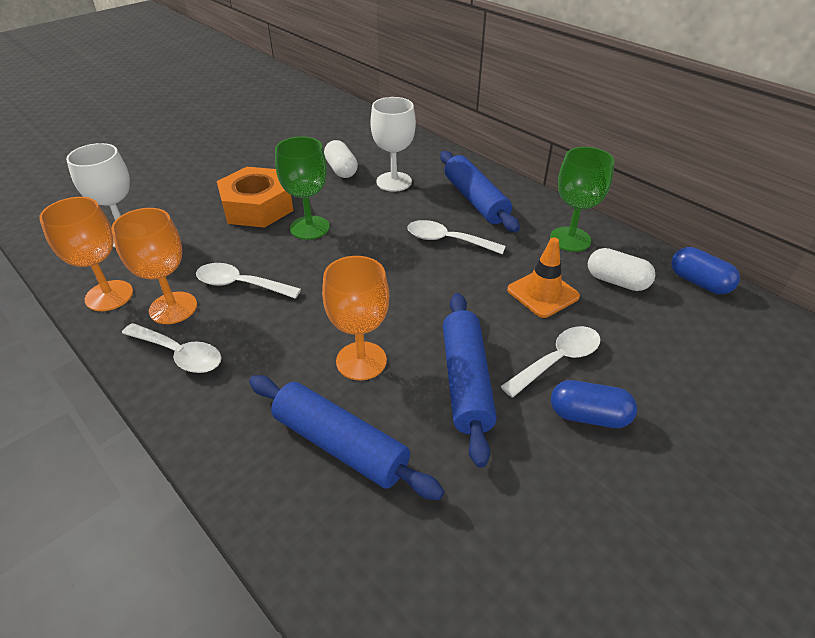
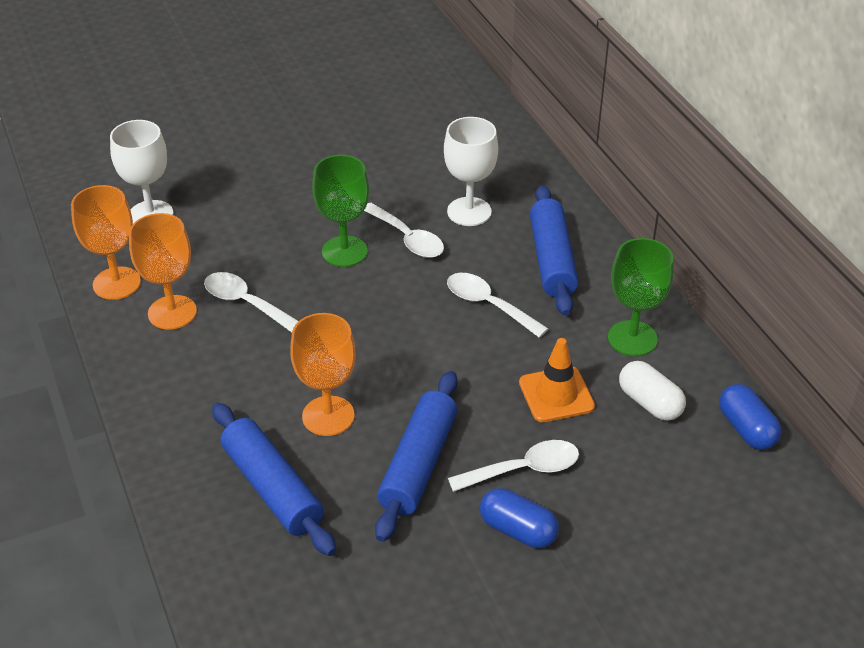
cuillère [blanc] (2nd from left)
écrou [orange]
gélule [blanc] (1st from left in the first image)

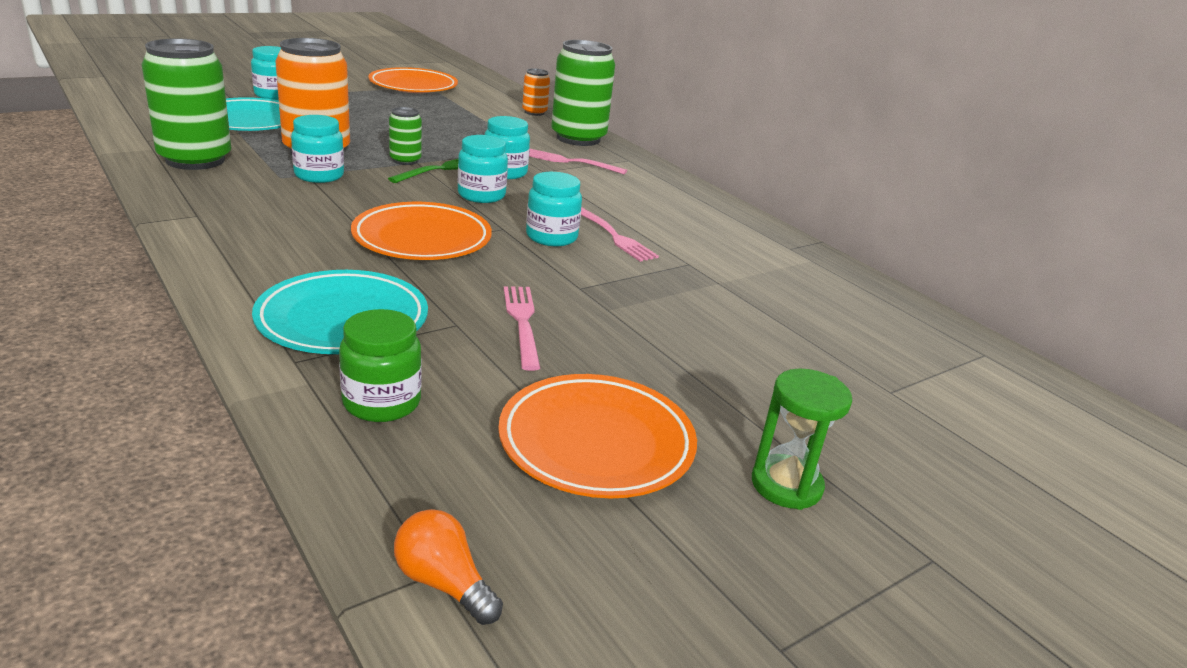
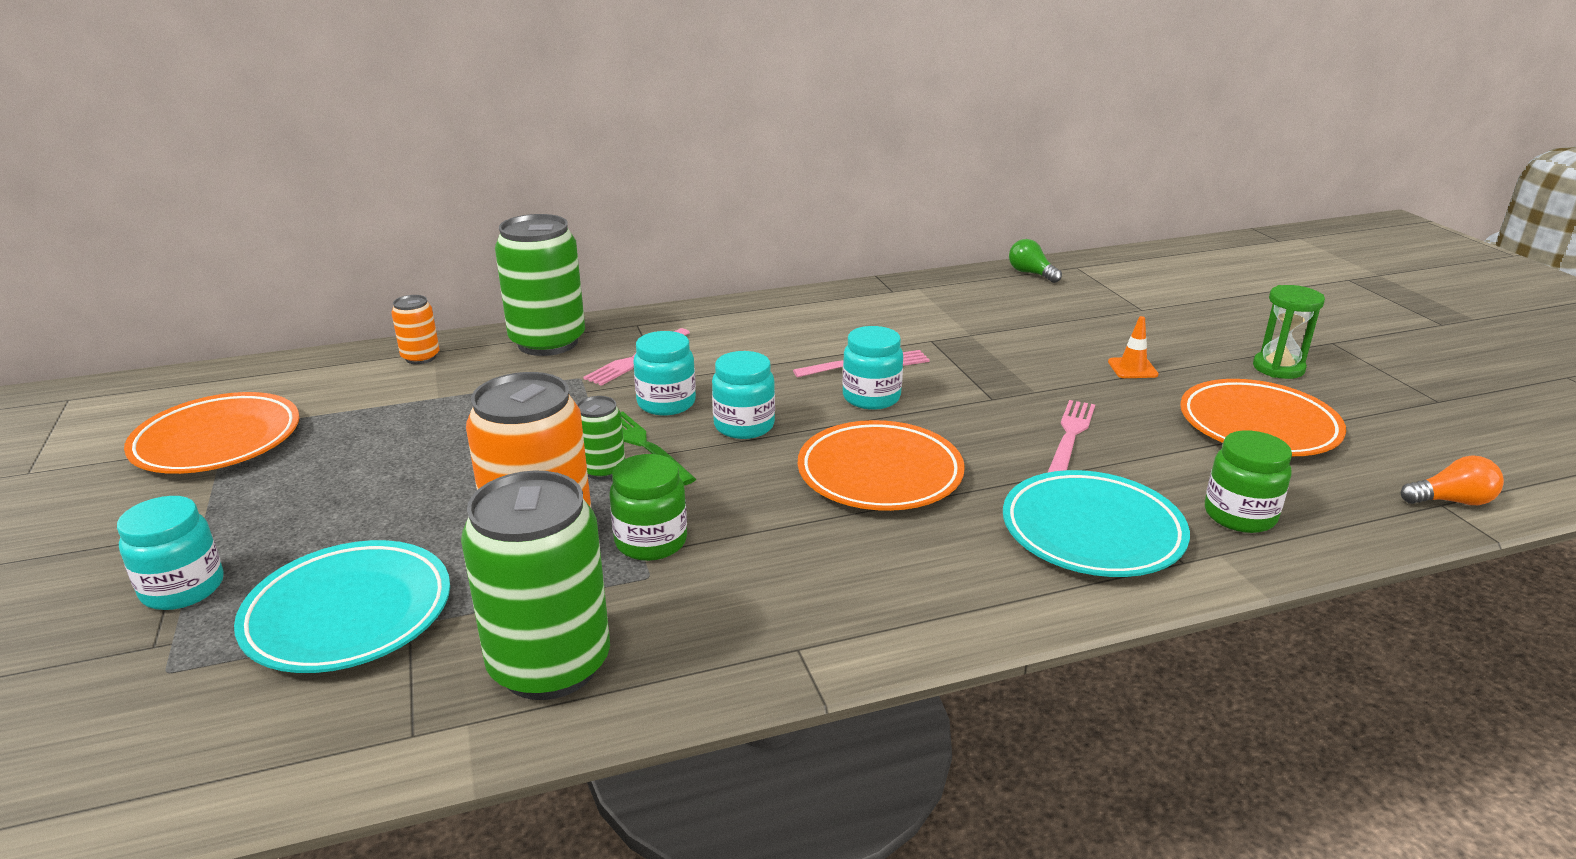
bocal [vert] (1st from left)
ampoule [vert]
fourchette [rose] (3rd from left)
cône de chantier [orange]
ampoule [orange]

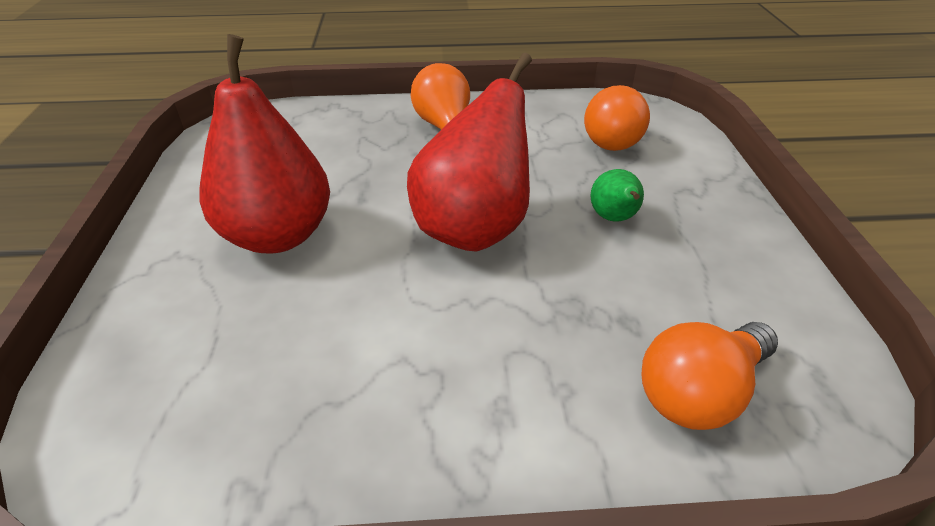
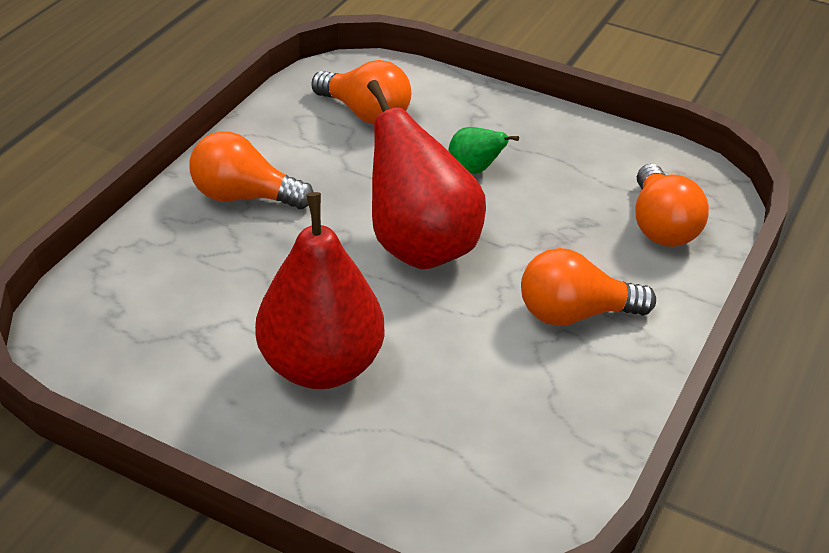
ampoule [orange] (3rd from left)

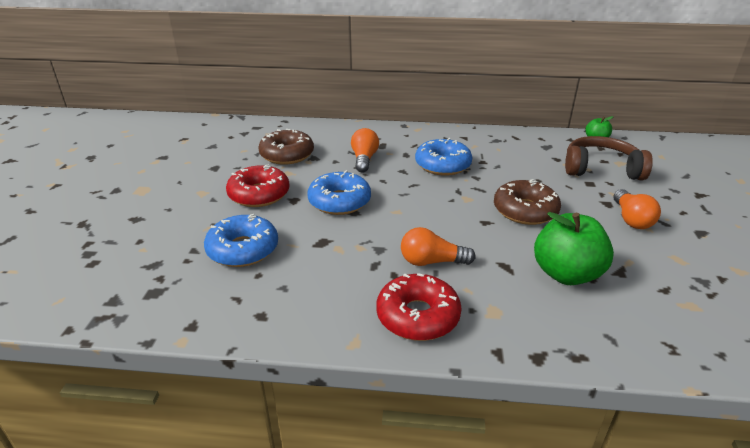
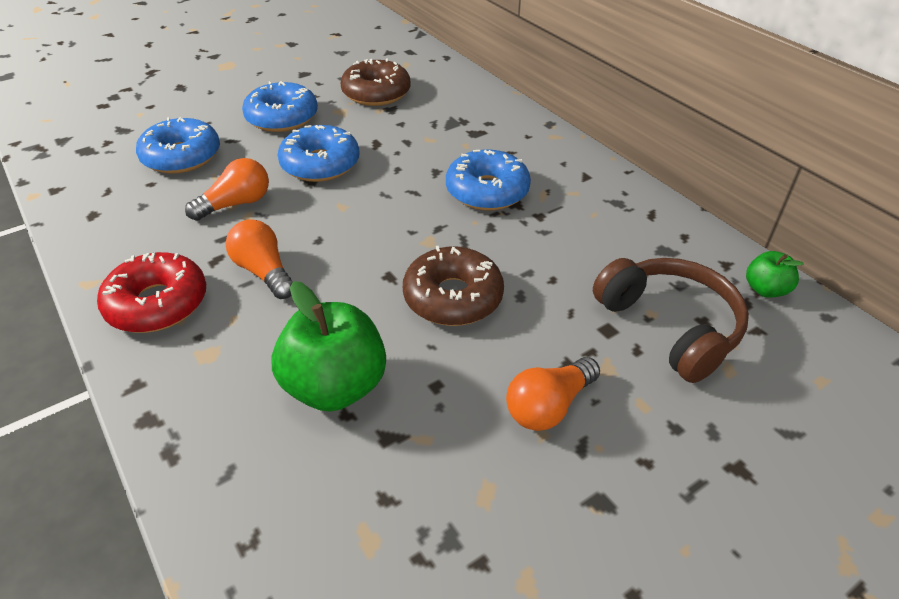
ampoule [orange] (1st from left)
beignet [bleu] (2nd from left)

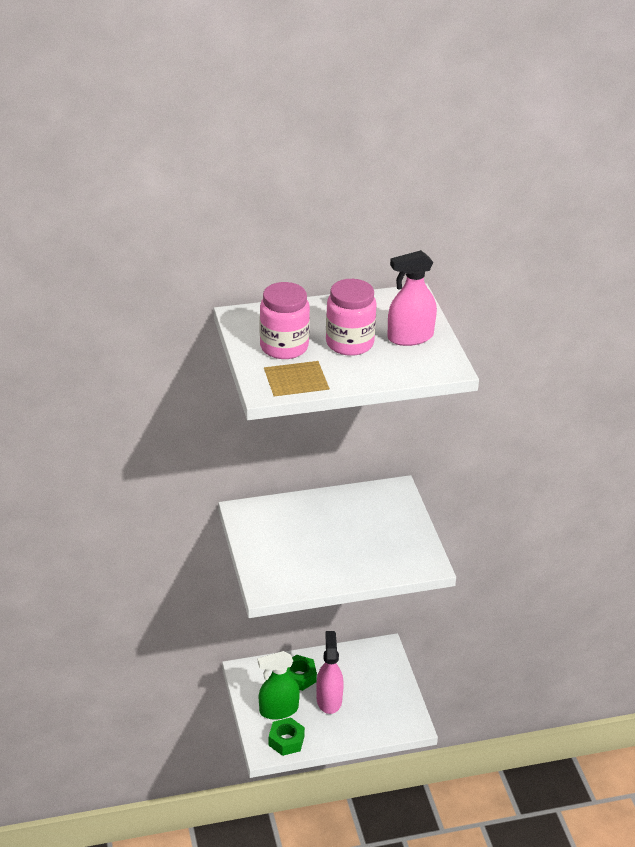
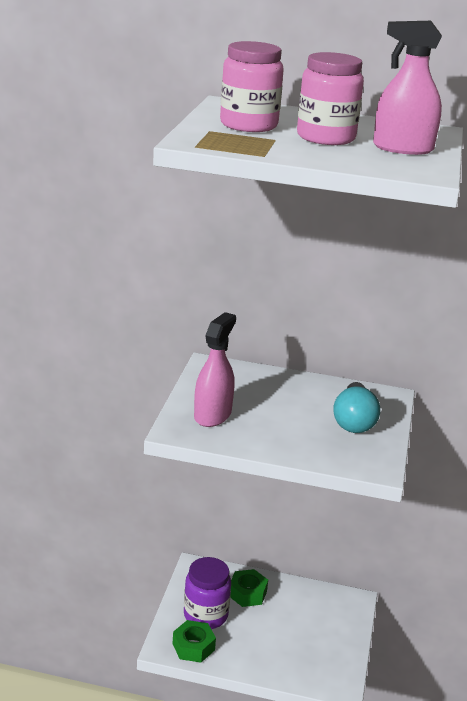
bocal [violet]
vaporisateur [rose] (1st from left)
ampoule [turquoise]

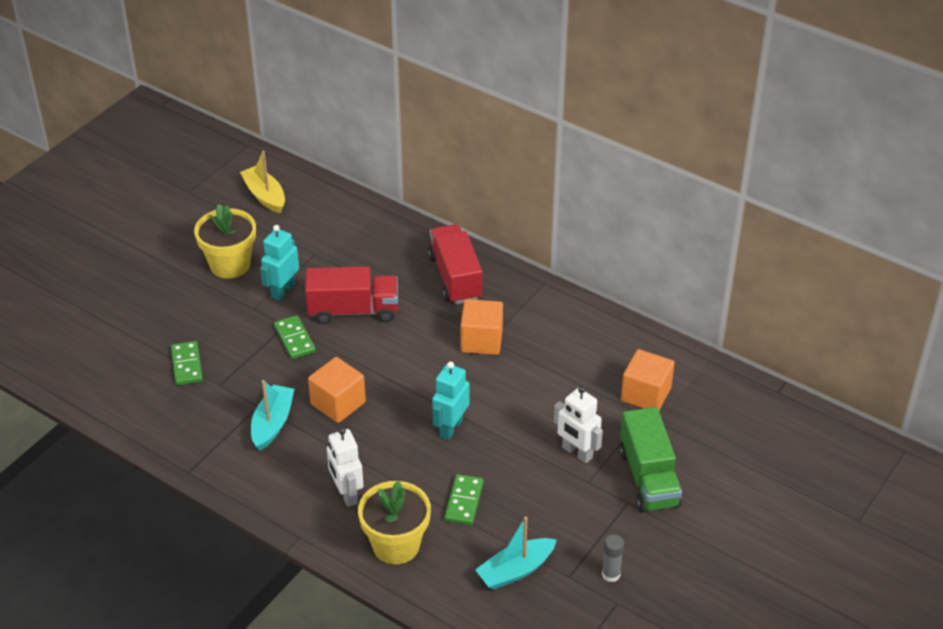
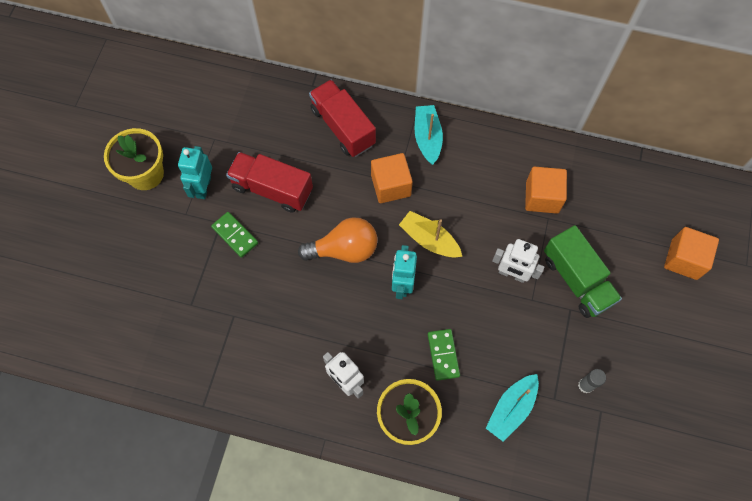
camion [rouge] (1st from left)
ampoule [orange]
bateau [jaune]
bateau [turquoise] (1st from left)
cube [orange] (3rd from left)
domino [vert] (1st from left in the first image)

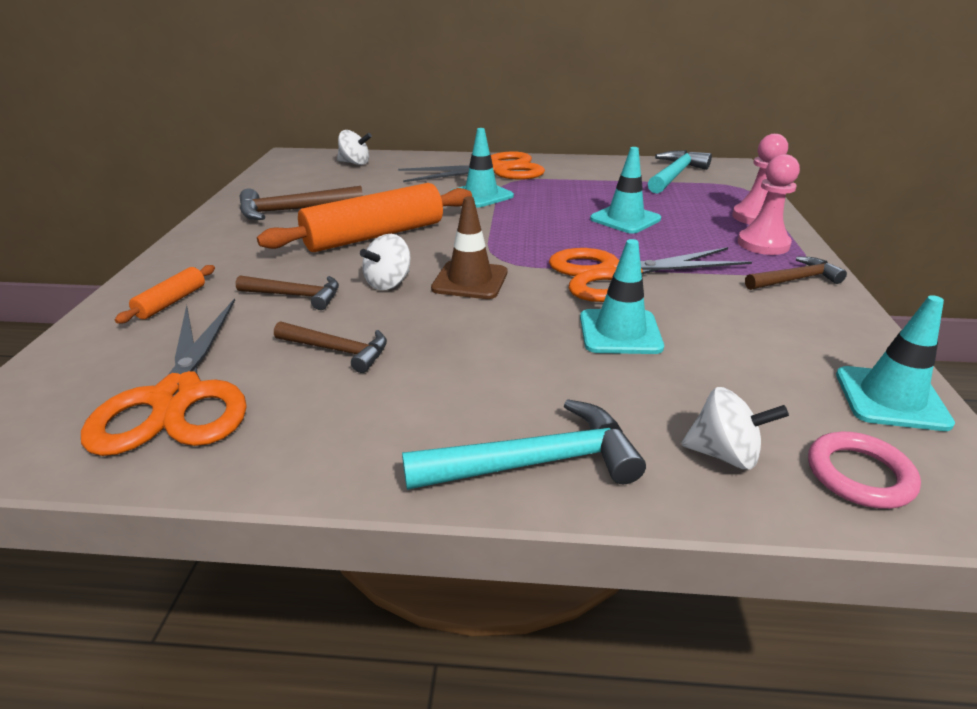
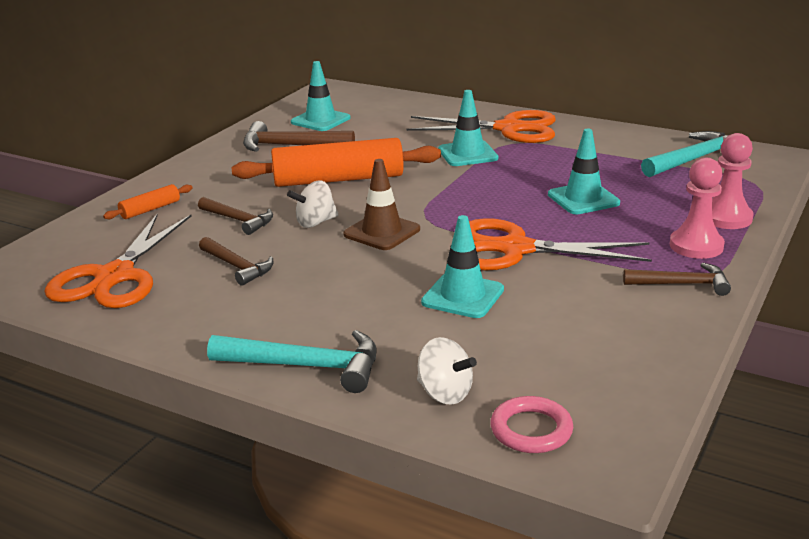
cône de chantier [turquoise] (1st from left)
toupie [blanc] (1st from left in the first image)

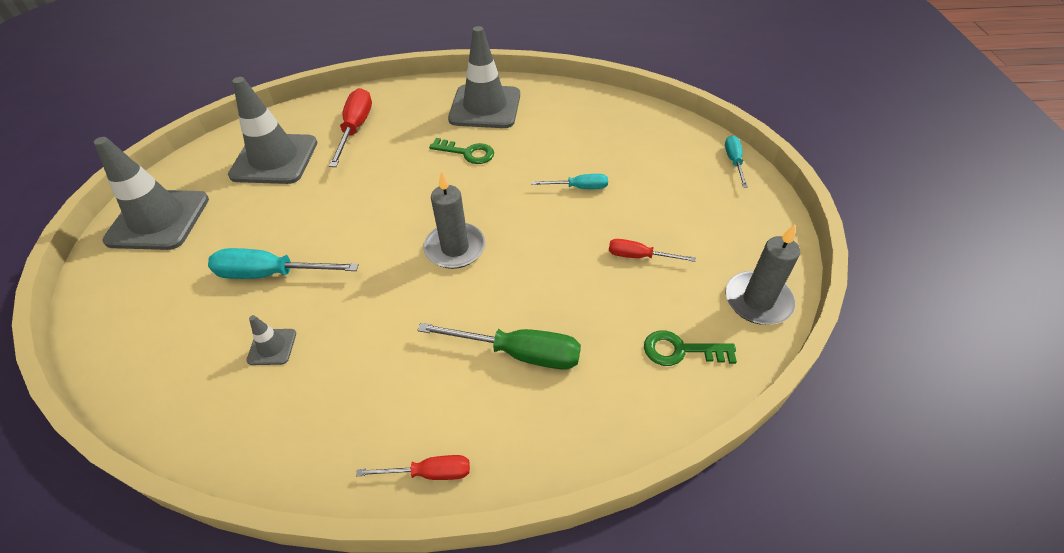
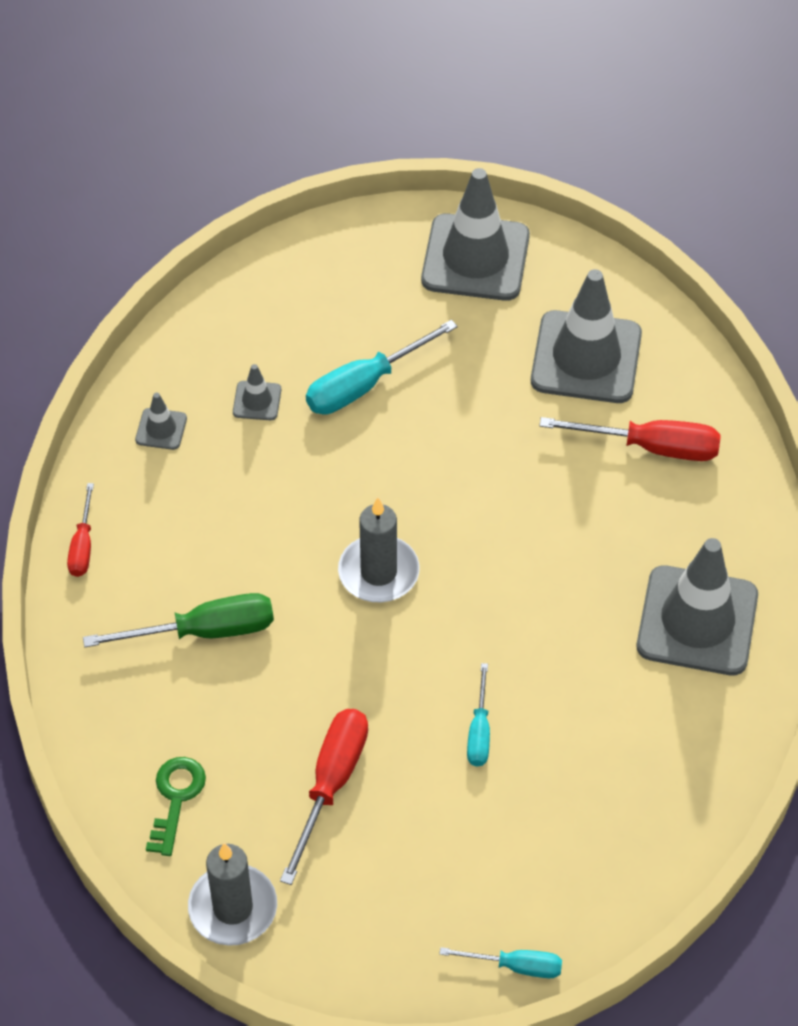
tournevis [vert]
cône de chantier [gris] (1st from left)
tournevis [rouge] (2nd from left)
tournevis [turquoise] (1st from left)
clé [vert] (1st from left in the first image)

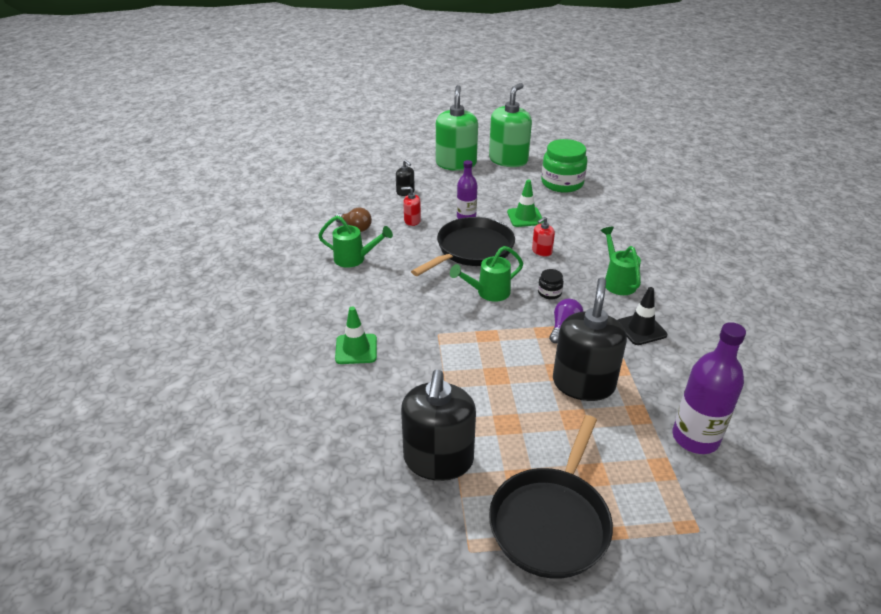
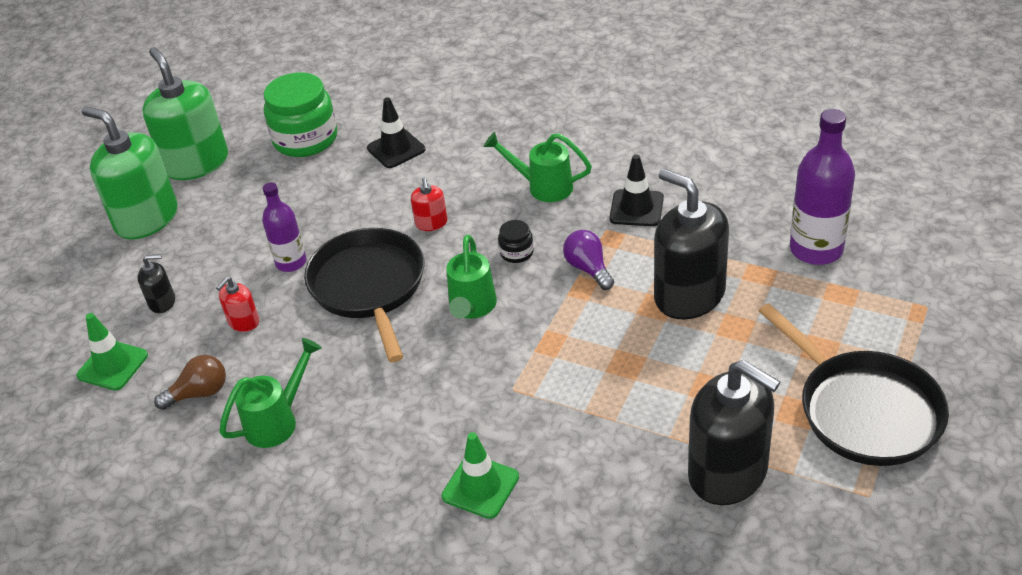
cône de chantier [vert] (1st from left)
cône de chantier [noir] (1st from left)

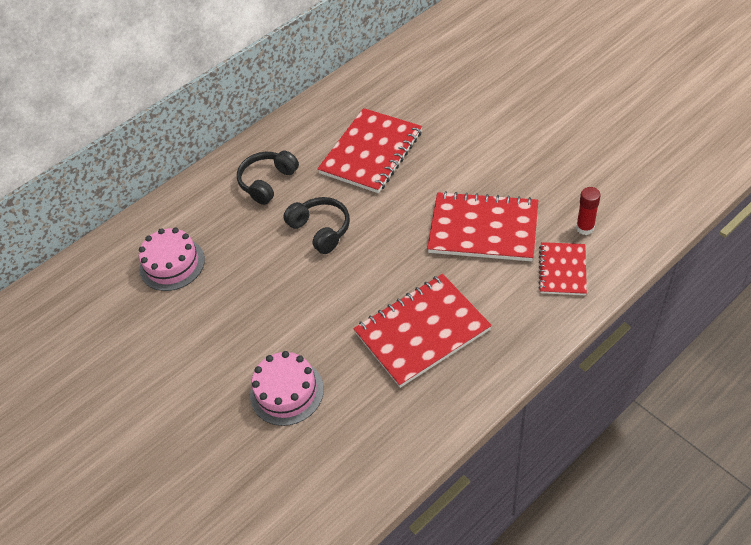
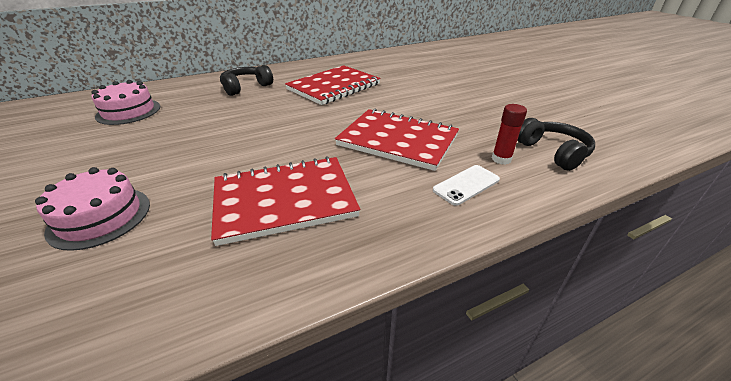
téléphone [blanc]
casque audio [noir] (2nd from left)

